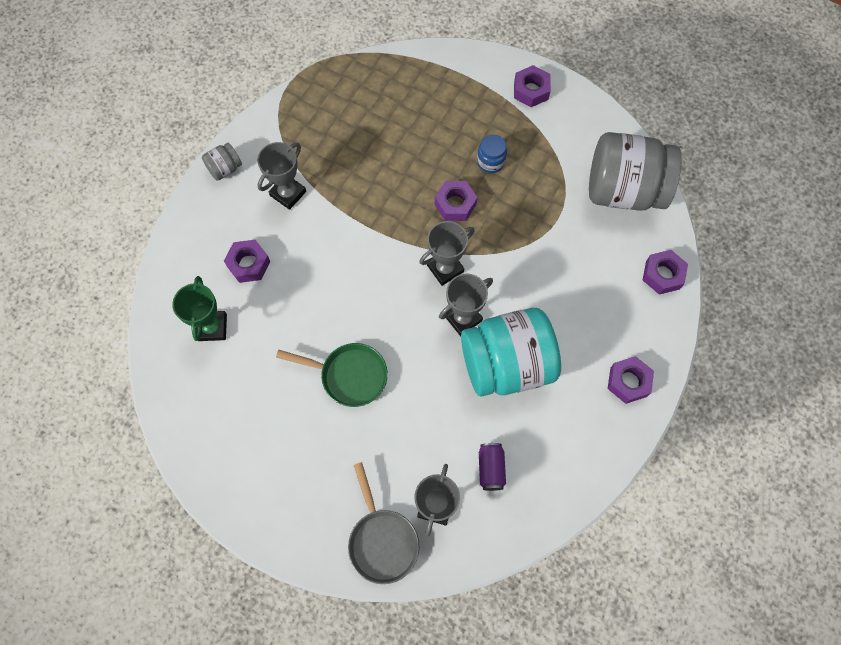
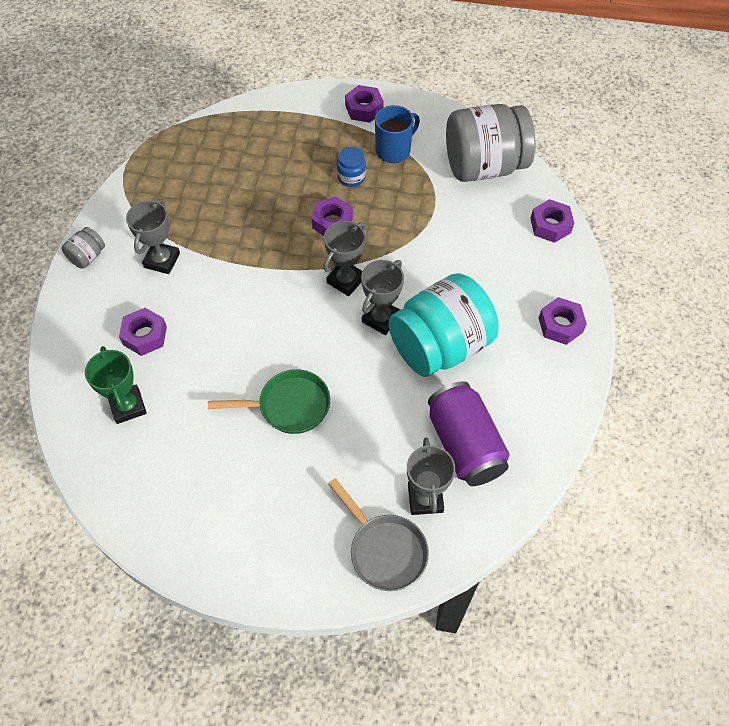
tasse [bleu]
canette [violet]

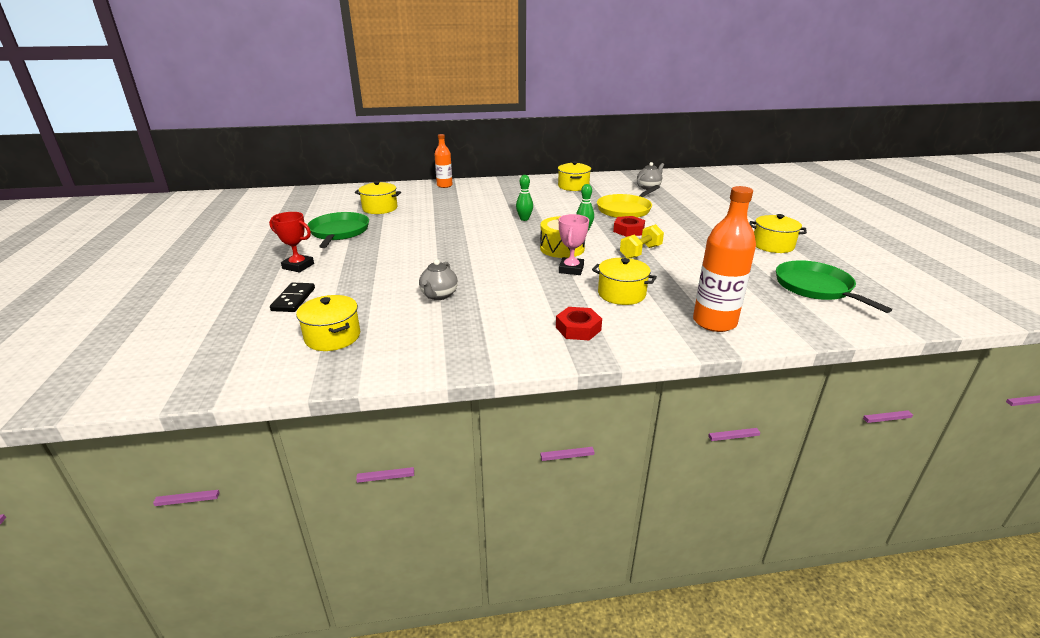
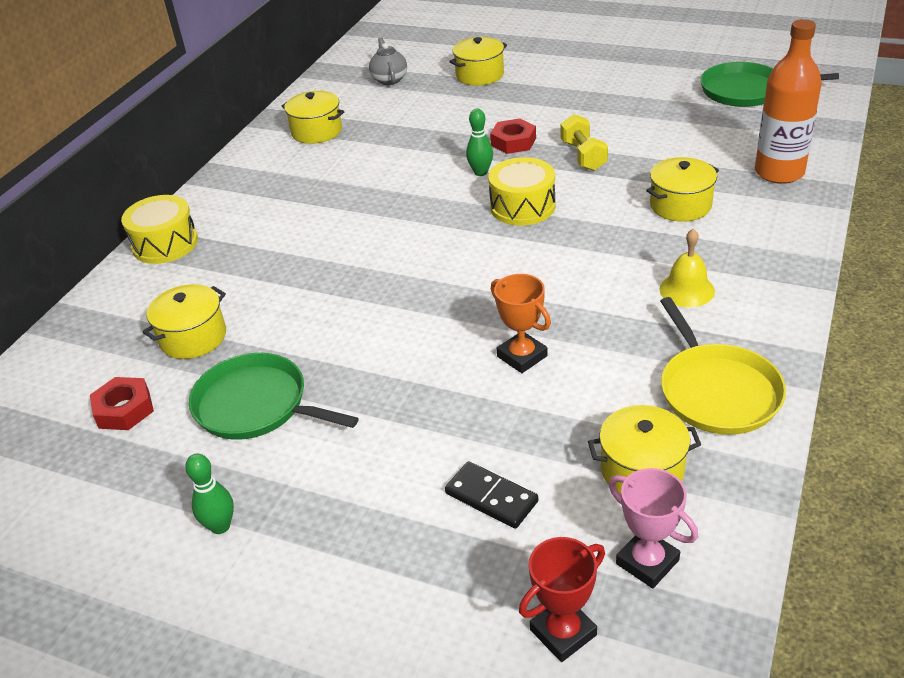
écrou [rouge] (1st from left)
tambour [jaune] (1st from left)
quille [vert] (1st from left)
marmite [jaune] (3rd from left)
trophée [orange]
trophée [rouge]
trophée [rose]
cloche [jaune]
poêle [jaune]
théière [gris] (1st from left in the first image)

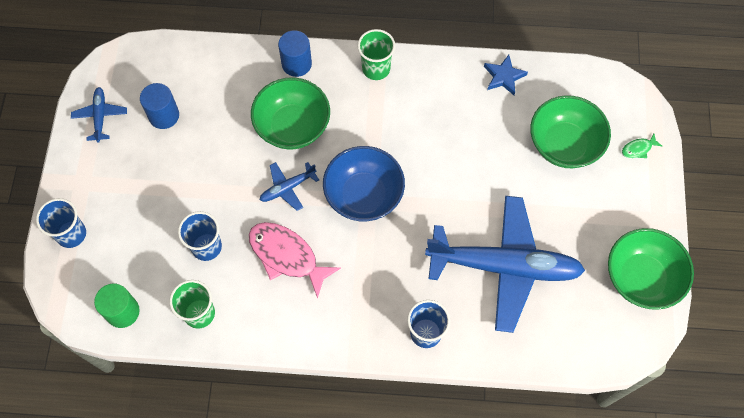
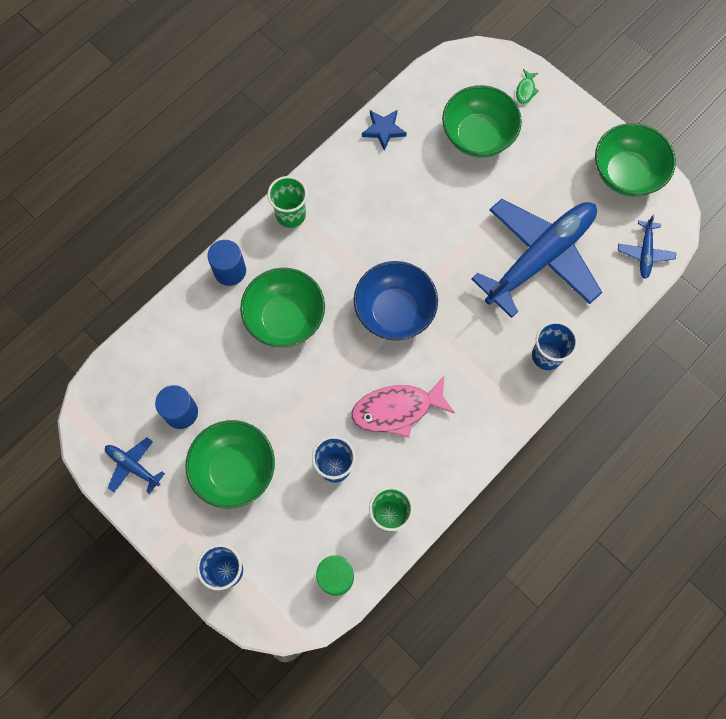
bol [vert] (1st from left)
avion [bleu] (3rd from left)

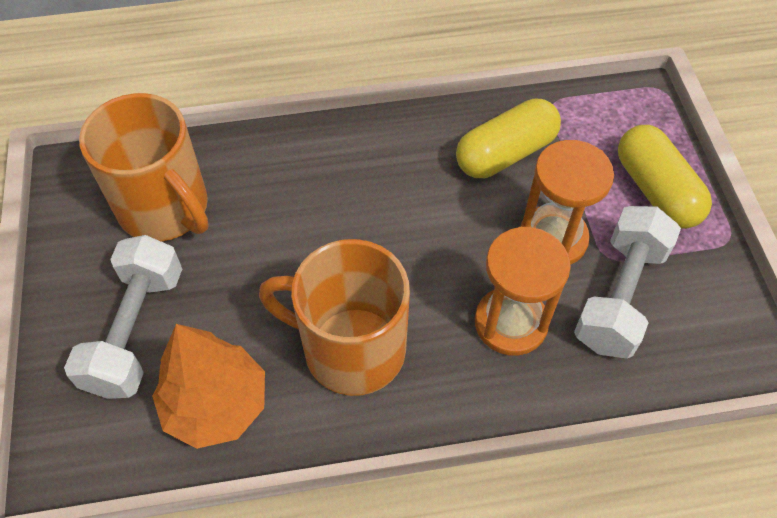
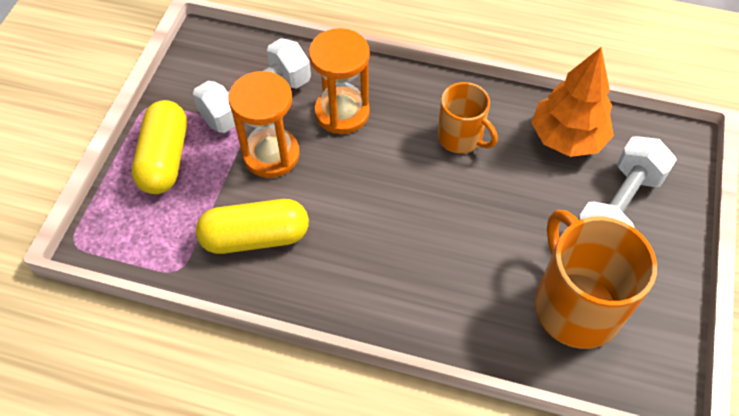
tasse [orange] (1st from left)

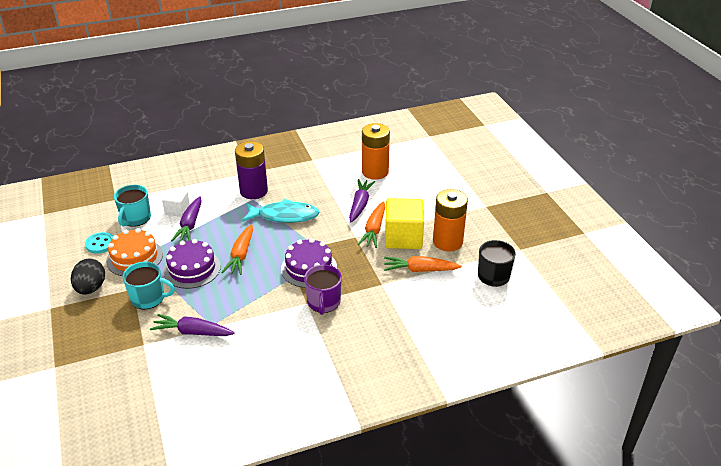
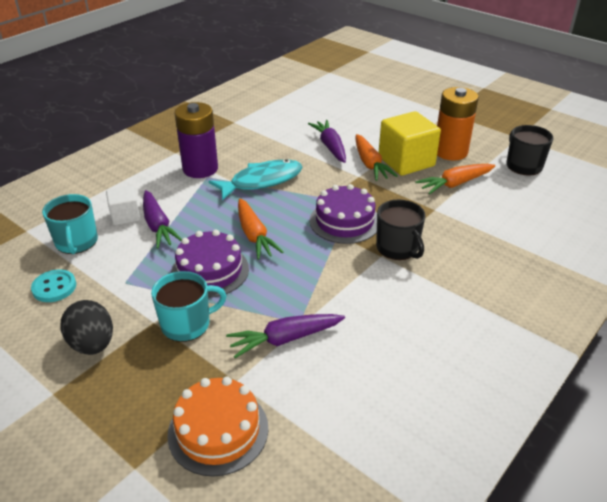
gâteau [orange]
tasse [noir] (1st from left)
pile [orange] (1st from left in the first image)

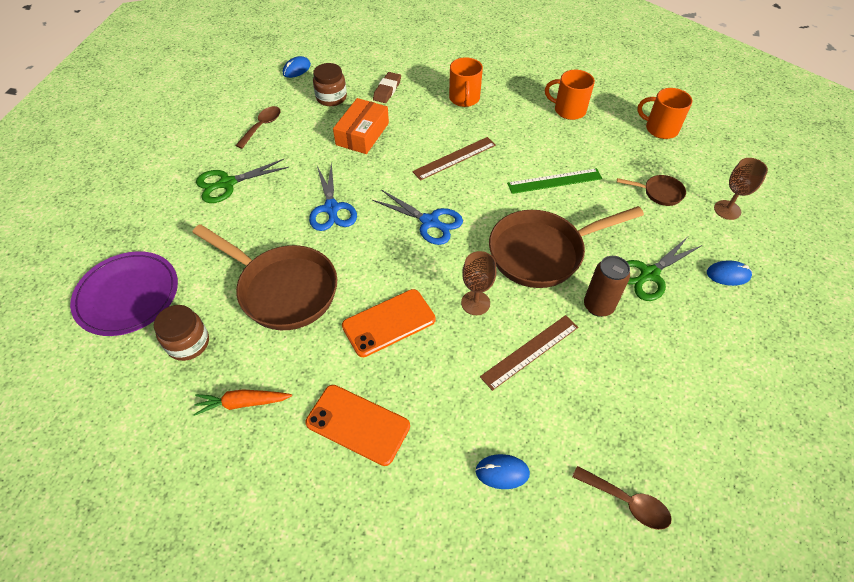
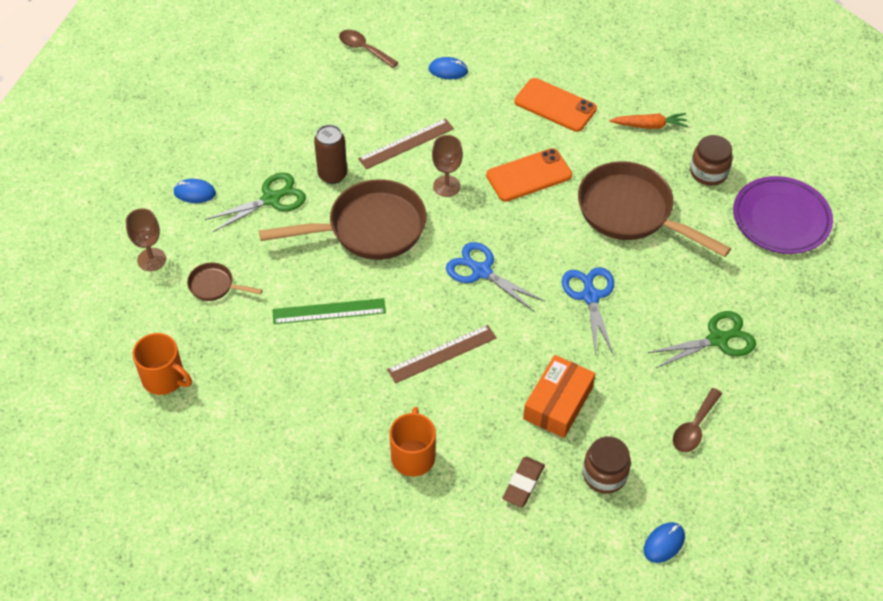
tasse [orange] (2nd from left in the first image)

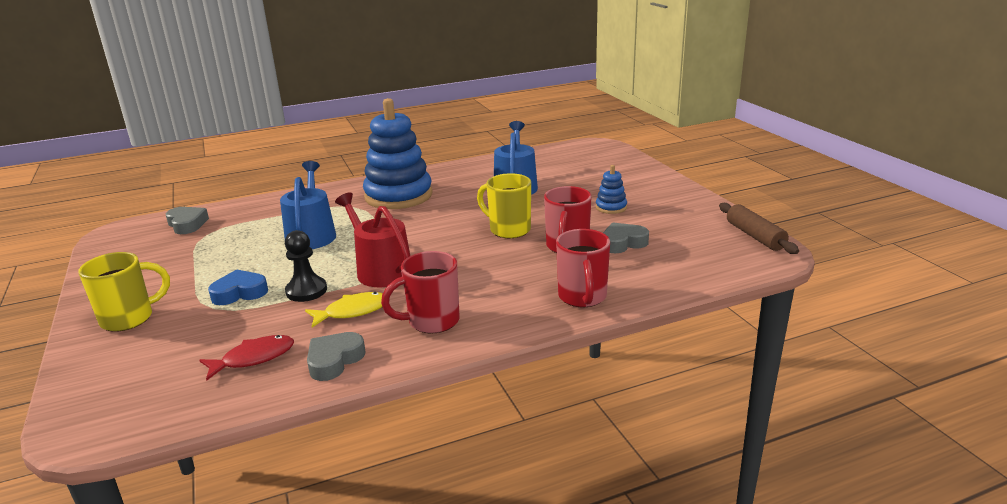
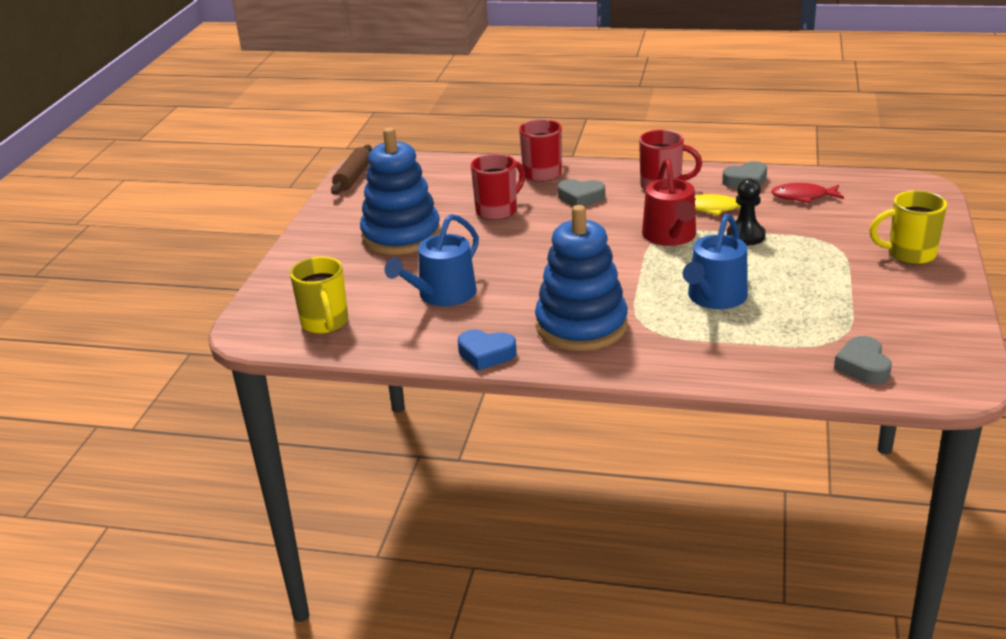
tasse [jaune] (1st from left)
jouet à empiler [bleu] (1st from left)
cœur [bleu]
cœur [gris] (1st from left)

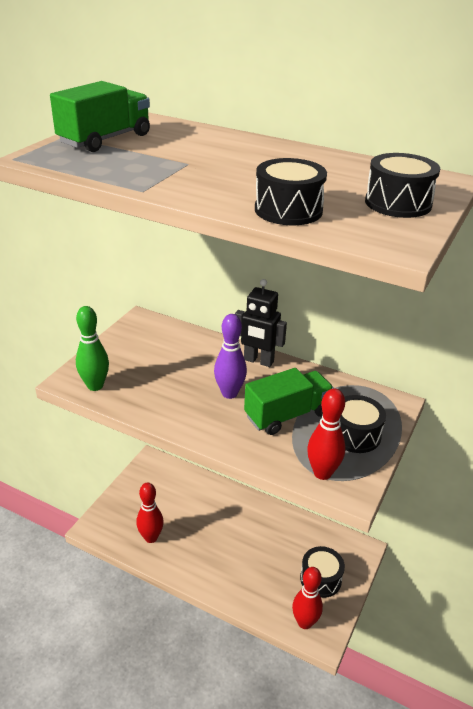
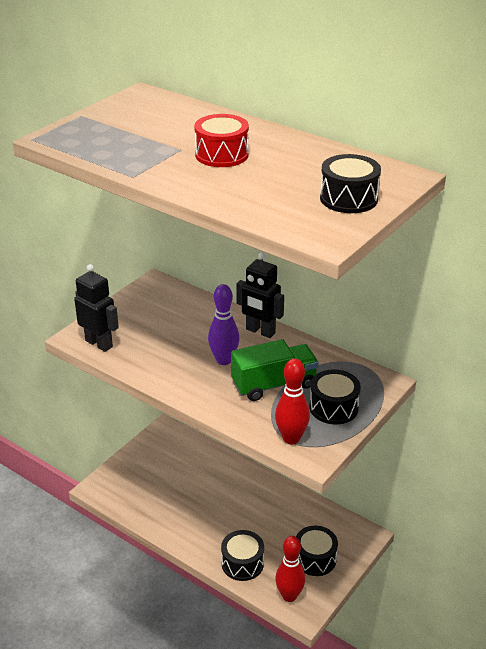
robot [noir] (1st from left)
tambour [rouge]
tambour [noir] (1st from left)
camion [vert] (1st from left in the first image)
quille [rouge] (1st from left in the first image)

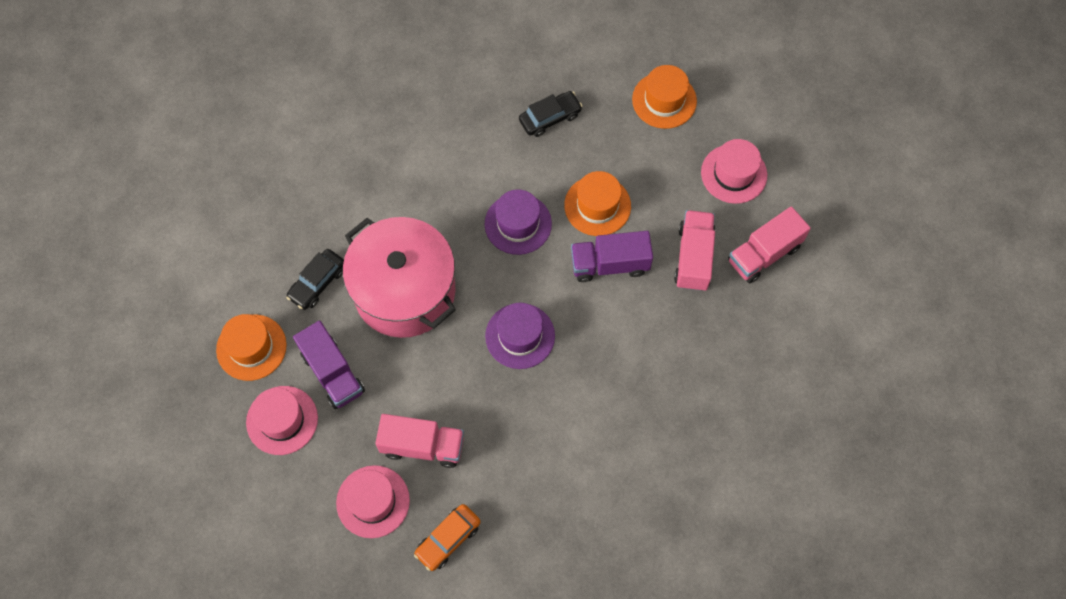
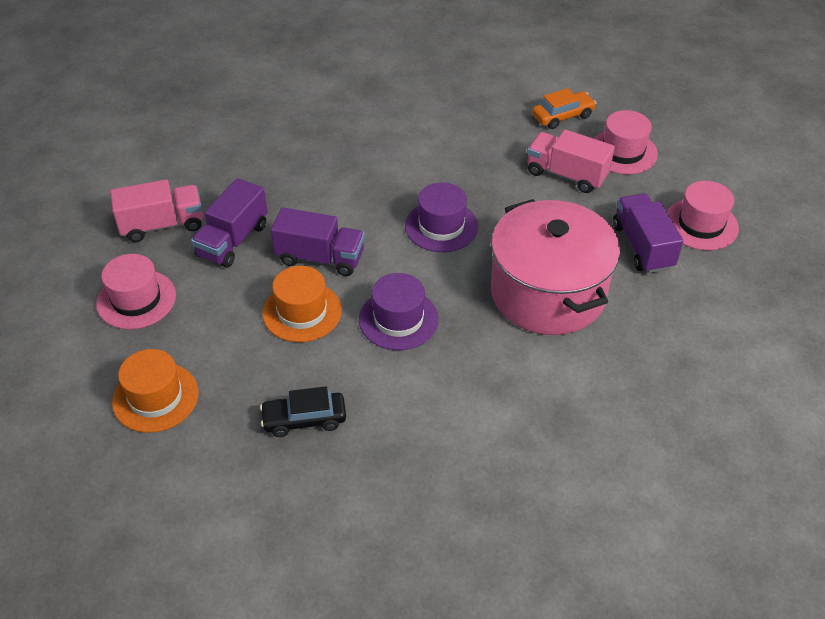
camion [violet] (1st from left)
chapeau [orange] (1st from left in the first image)
voiture [noir] (1st from left in the first image)

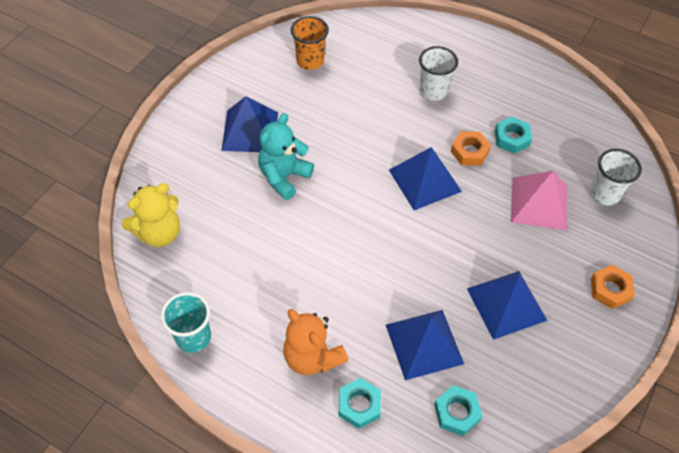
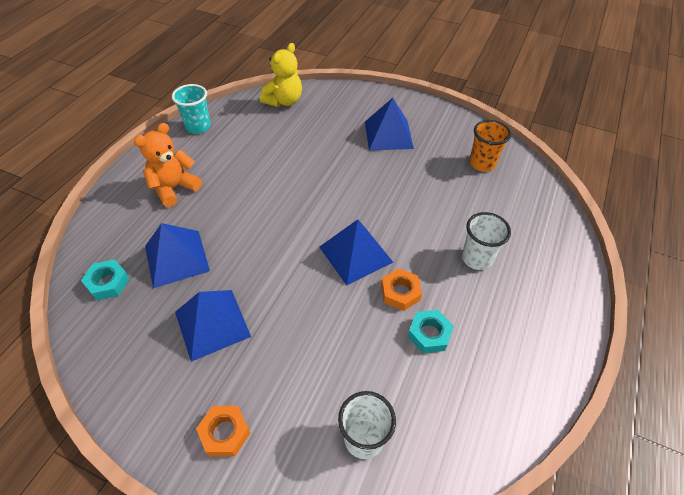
ours en peluche [jaune]
ours en peluche [turquoise]
écrou [turquoise] (1st from left in the first image)
pyramide [rose]

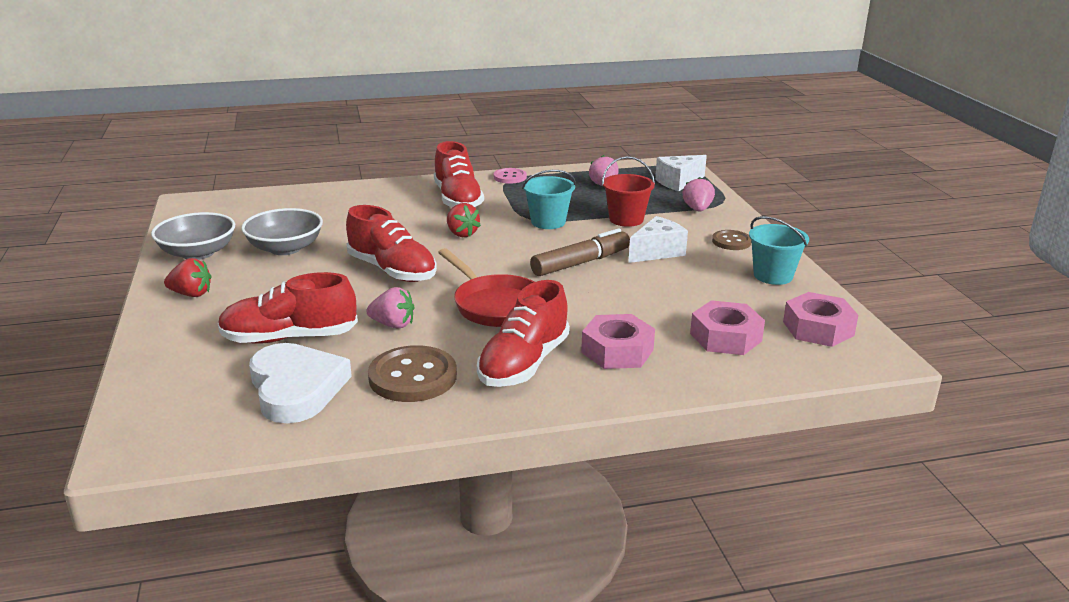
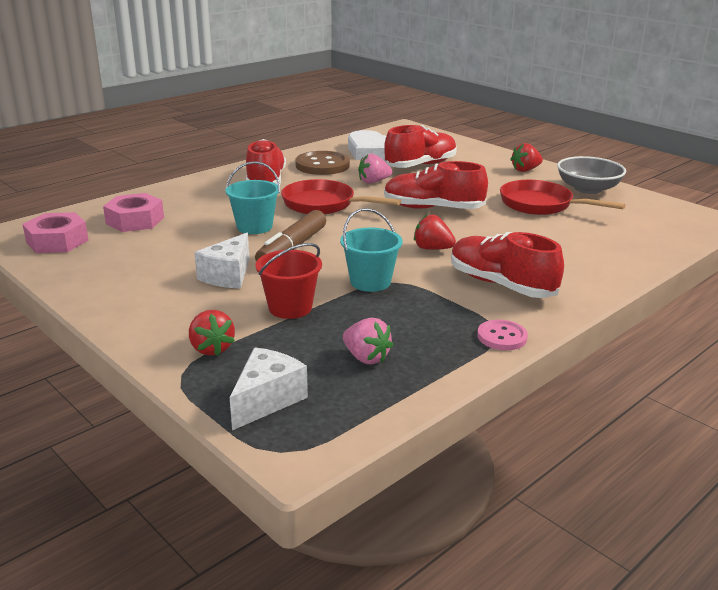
fraise [rouge] (1st from left)
seau [turquoise] (1st from left)
poêle [rouge] (2nd from left)
écrou [rose] (1st from left in the first image)
bouton [marron] (2nd from left in the first image)

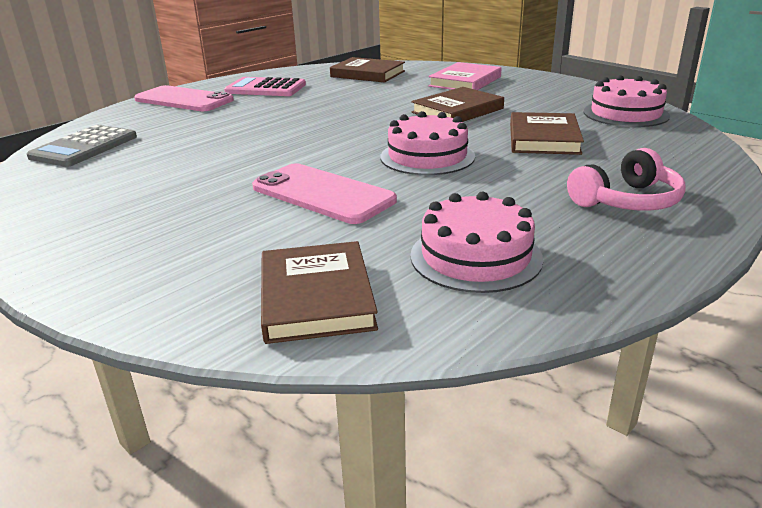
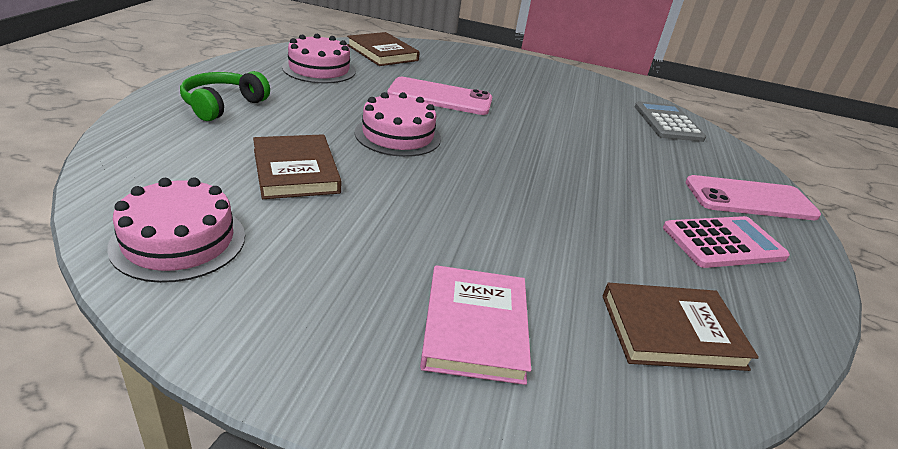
casque audio [vert]
livre [marron] (3rd from left in the first image)

